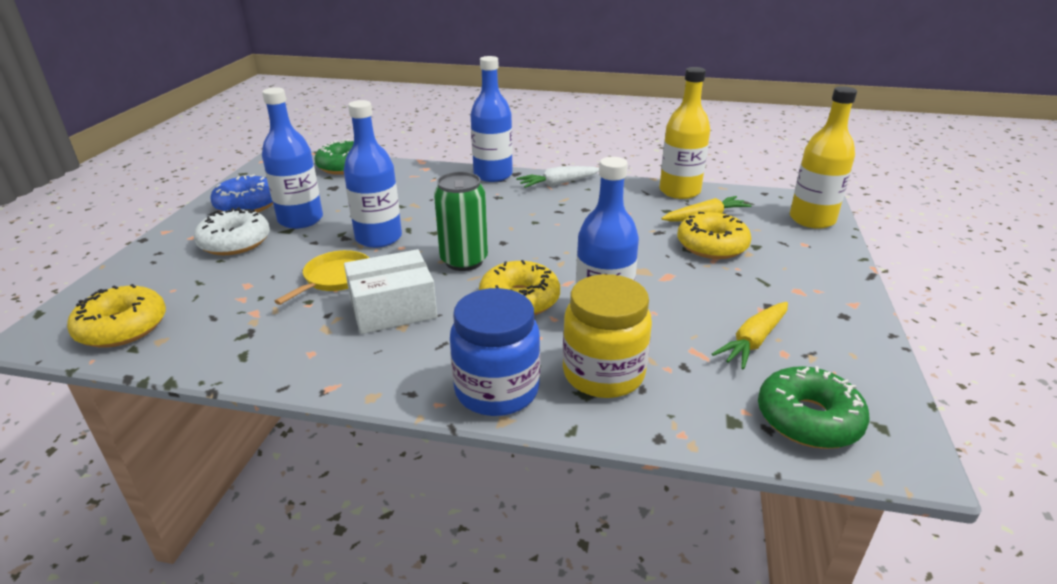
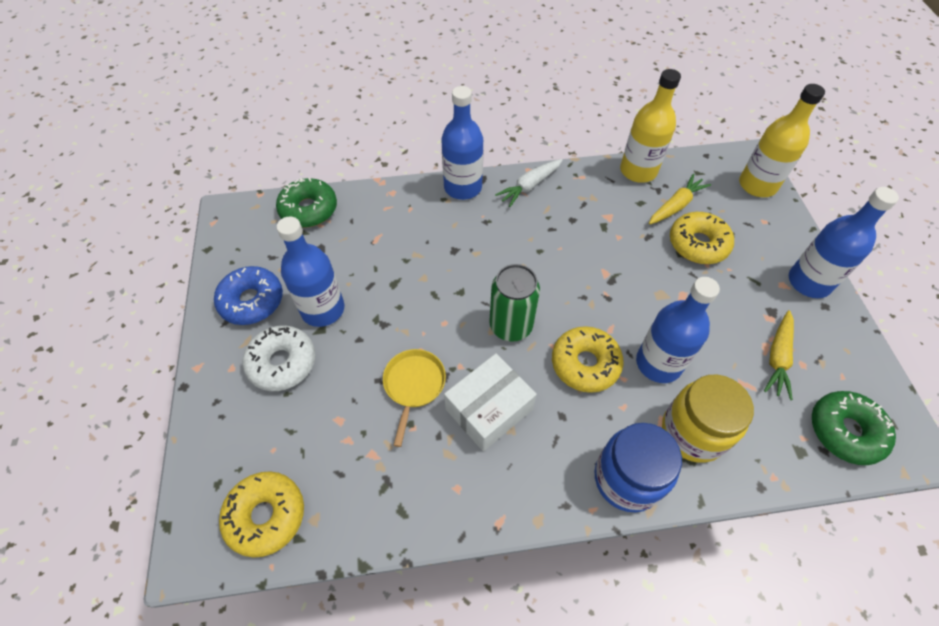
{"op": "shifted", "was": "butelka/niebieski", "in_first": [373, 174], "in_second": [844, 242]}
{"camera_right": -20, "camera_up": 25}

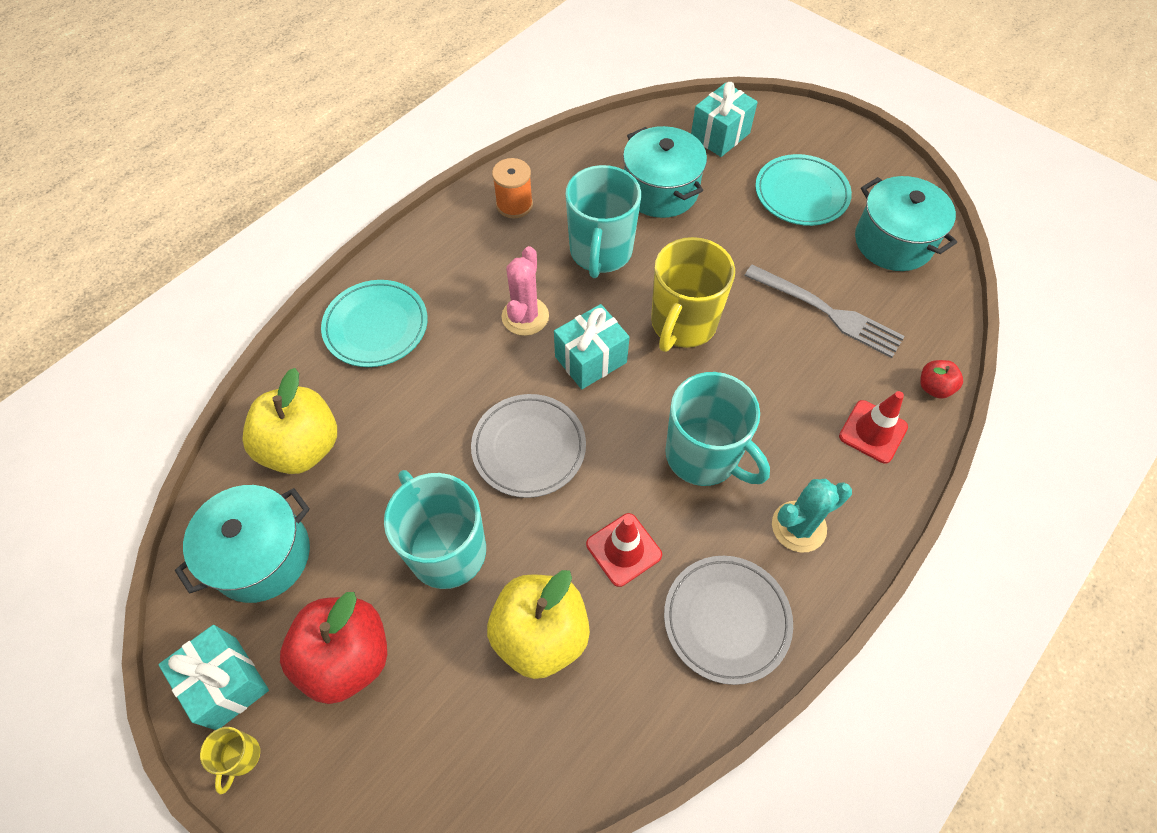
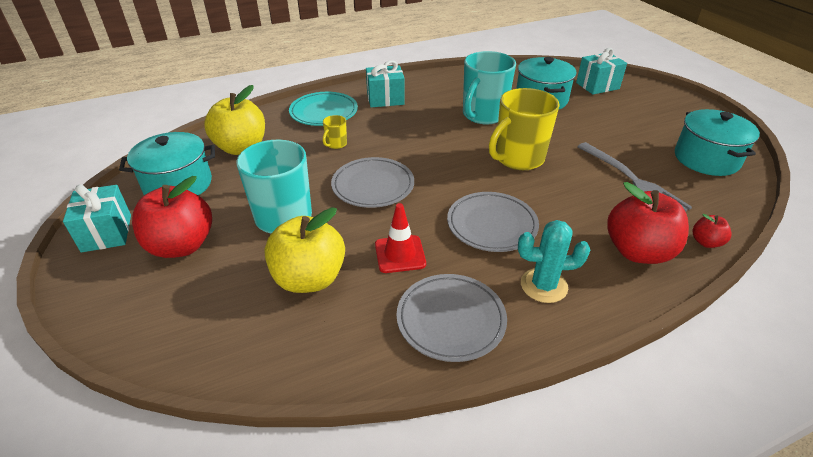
{"op": "gone", "was": "talerz/turkusowy", "in_first": [803, 190]}
{"op": "gone", "was": "szpulka/pomarańczowy", "in_first": [512, 188]}
{"op": "gone", "was": "kaktus/różowy", "in_first": [525, 291]}
{"op": "shifted", "was": "prezent/turkusowy", "in_first": [592, 346], "in_second": [385, 83]}
{"op": "swapped", "was": "kubek/turkusowy", "now": "talerz/szary", "in_first": [717, 429], "in_second": [493, 222]}
{"op": "swapped", "was": "pachołek/czerwony", "now": "jabłko/czerwony", "in_first": [873, 427], "in_second": [648, 223]}
{"op": "shifted", "was": "kubek/żółty", "in_first": [230, 761], "in_second": [335, 132]}
{"camera_right": 25, "camera_up": -20}

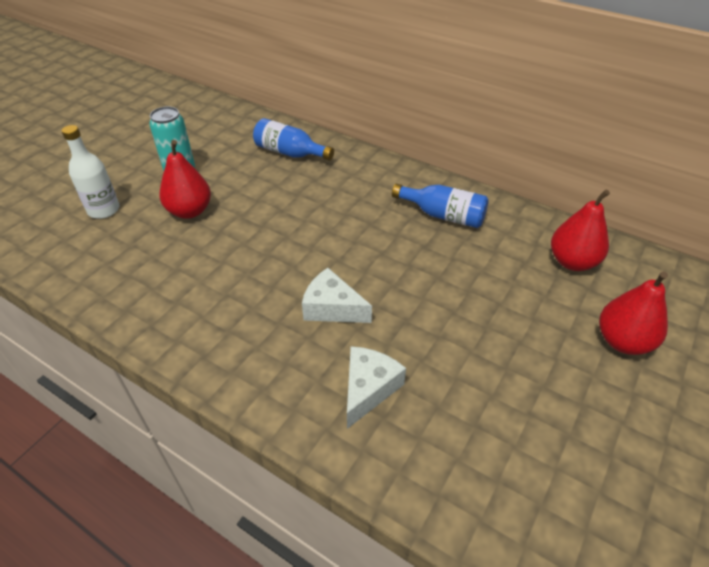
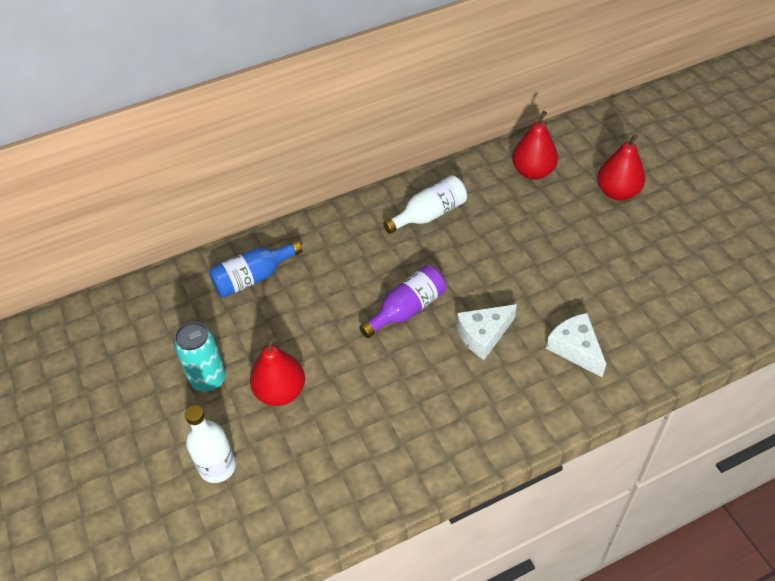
{"op": "repainted", "was": "butelka/niebieski", "now": "butelka/biały", "in_first": [440, 206], "in_second": [425, 204]}
{"op": "new", "now": "butelka/fioletowy", "in_second": [402, 301]}
{"camera_right": -55, "camera_up": 5}

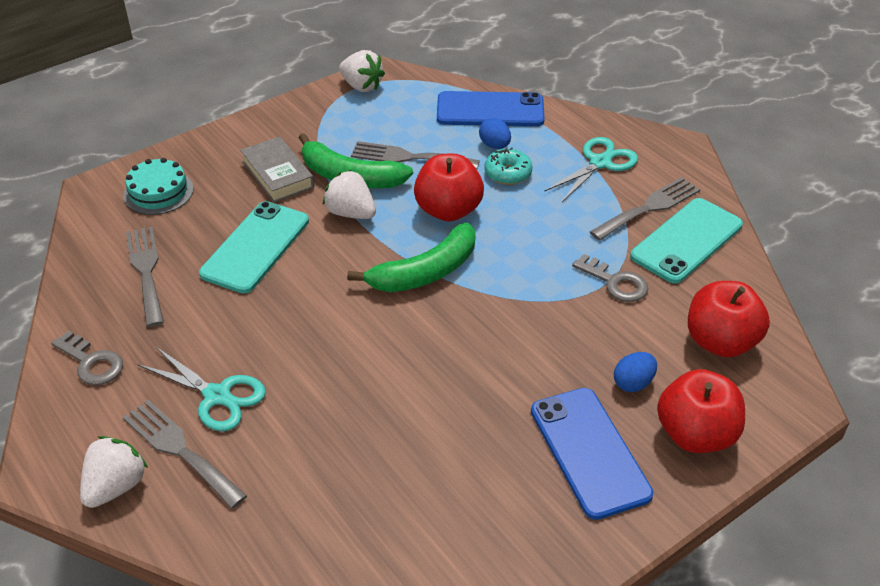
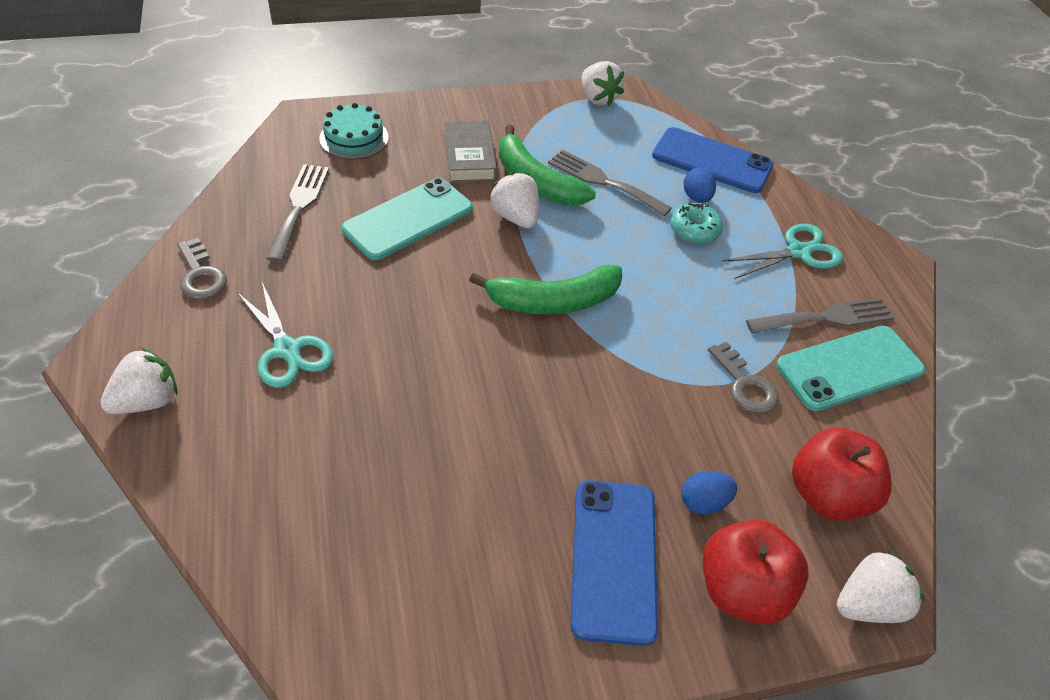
{"op": "gone", "was": "jabłko/czerwony", "in_first": [449, 188]}
{"op": "gone", "was": "widelec/szary", "in_first": [185, 454]}
{"op": "new", "now": "truskawka/biały", "in_second": [880, 586]}
{"camera_right": 20, "camera_up": 5}

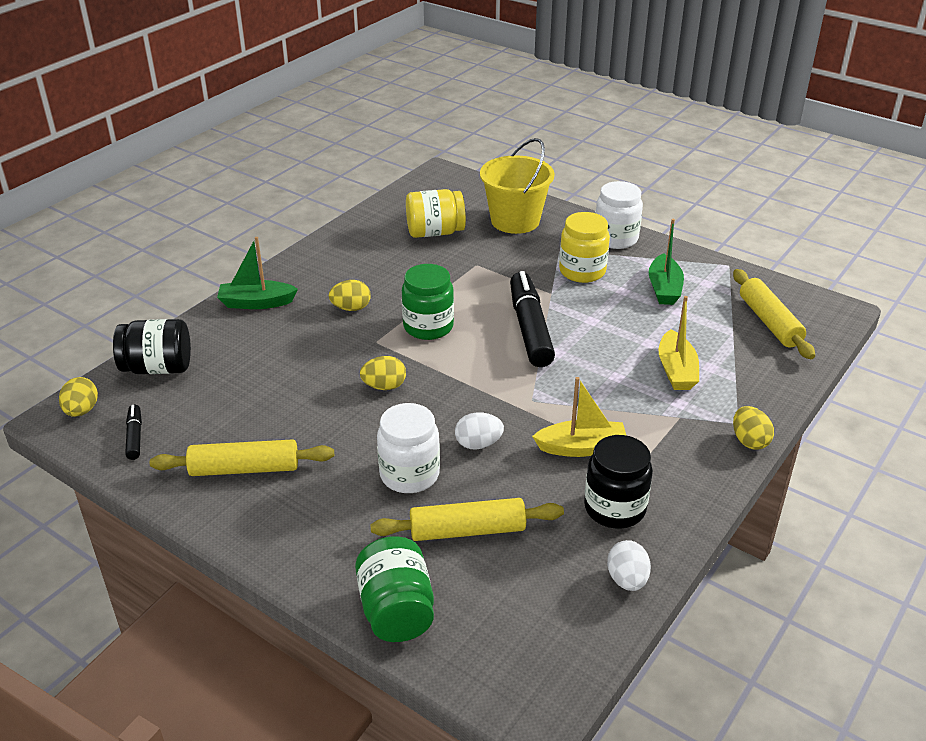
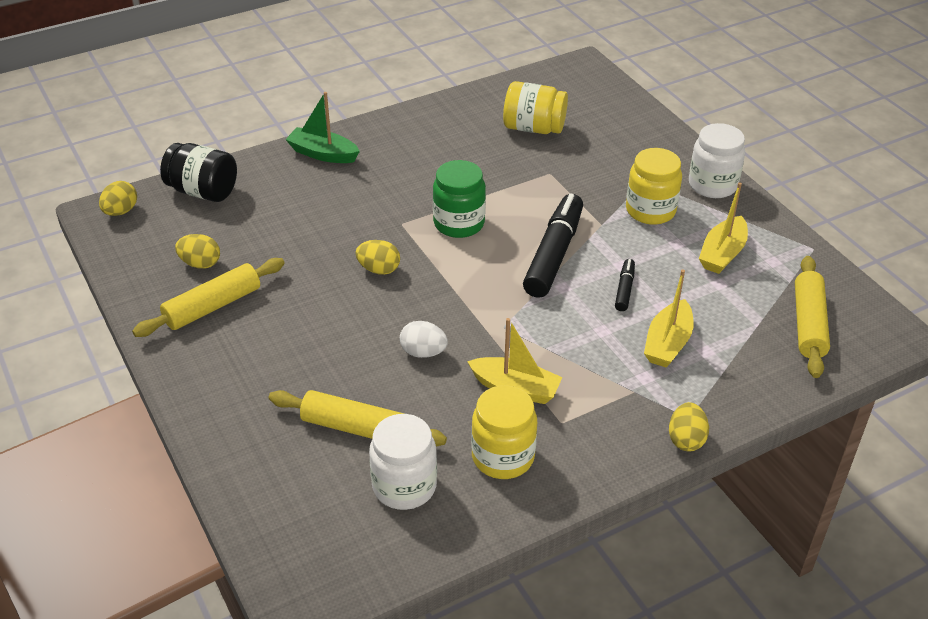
{"op": "gone", "was": "wiadro/żółty", "in_first": [517, 186]}
{"op": "repainted", "was": "łódka/zielony", "now": "łódka/żółty", "in_first": [666, 262], "in_second": [723, 228]}
{"op": "shifted", "was": "jajko/żółty", "in_first": [350, 295], "in_second": [197, 251]}
{"op": "shifted", "was": "słoik/biały", "in_first": [408, 448], "in_second": [403, 462]}
{"op": "shifted", "was": "flamaster/czarny", "in_first": [133, 432], "in_second": [625, 285]}
{"op": "repainted", "was": "słoik/czarny", "now": "słoik/żółty", "in_first": [618, 481], "in_second": [504, 432]}
{"op": "rotated", "was": "wałek do ciasta/żółty", "in_first": [242, 457], "in_second": [208, 297], "clockwise": -60}
{"op": "gone", "was": "słoik/zielony", "in_first": [394, 589]}
{"op": "gone", "was": "jajko/biały", "in_first": [629, 565]}
{"camera_right": 25, "camera_up": 5}

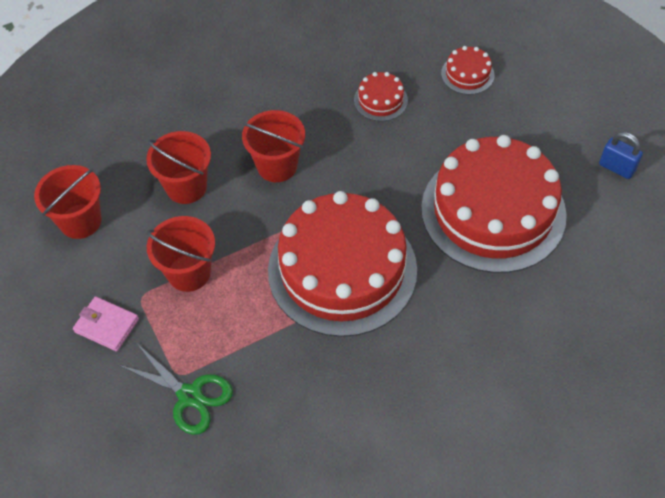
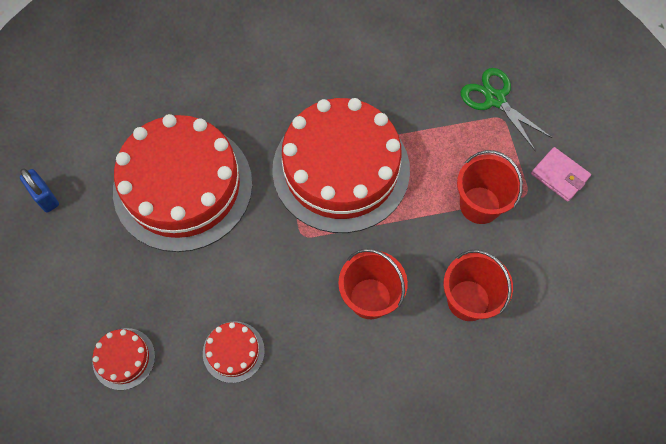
{"op": "gone", "was": "wiadro/czerwony", "in_first": [68, 202]}
{"camera_right": -165, "camera_up": 10}

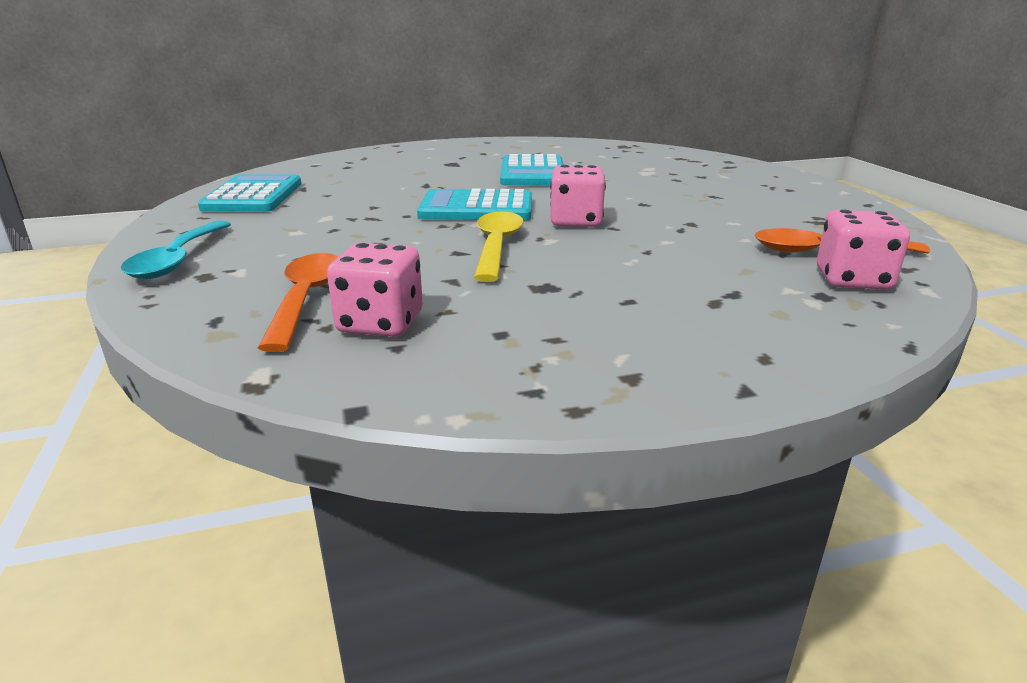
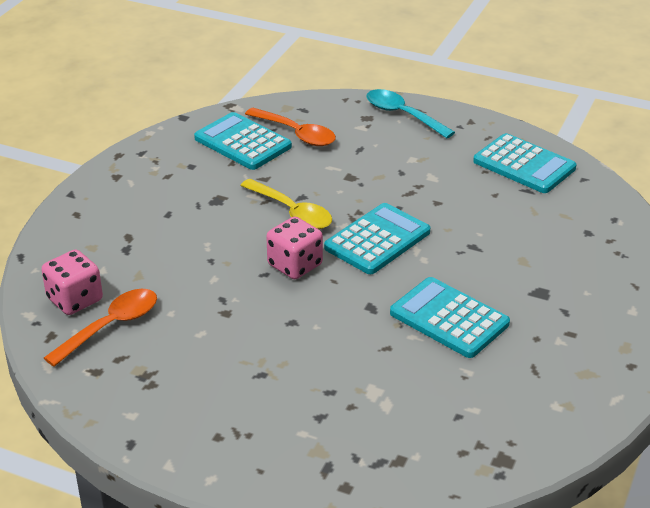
{"op": "swapped", "was": "kostka do gry/różowy", "now": "kalkulator/turkusowy", "in_first": [375, 290], "in_second": [243, 141]}
{"camera_right": 130, "camera_up": 10}

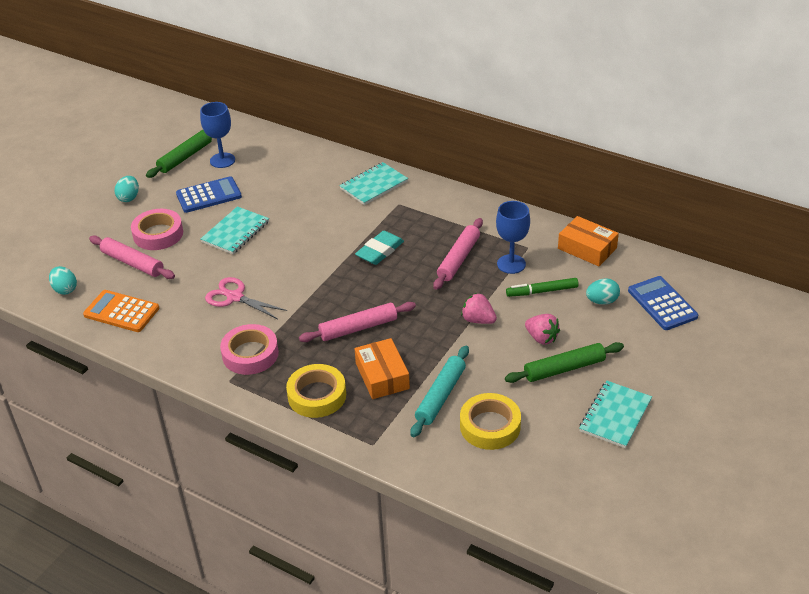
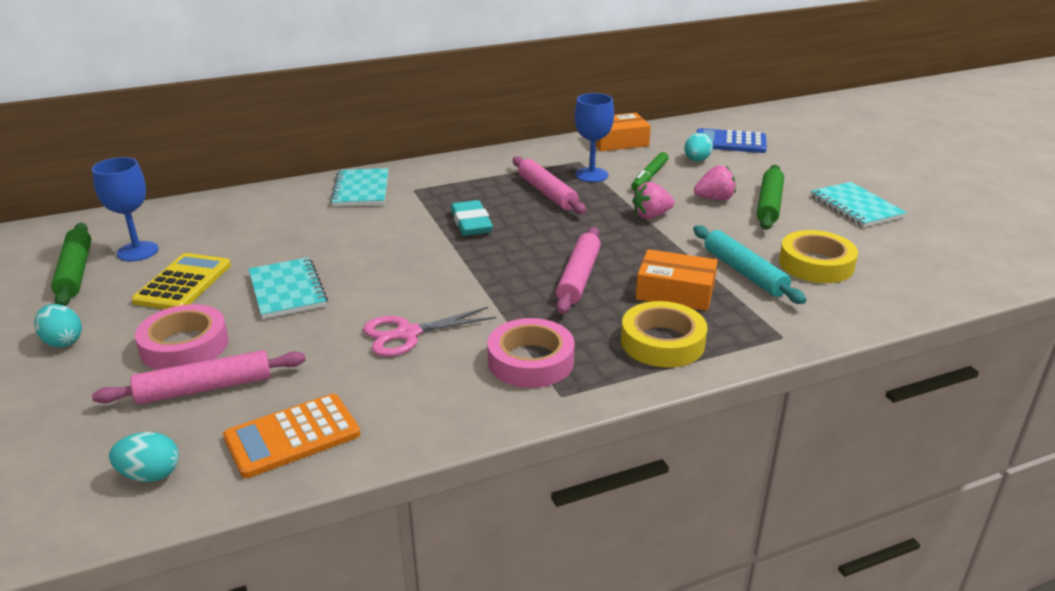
{"op": "repainted", "was": "kalkulator/niebieski", "now": "kalkulator/żółty", "in_first": [209, 194], "in_second": [181, 281]}
{"camera_right": -55, "camera_up": -10}

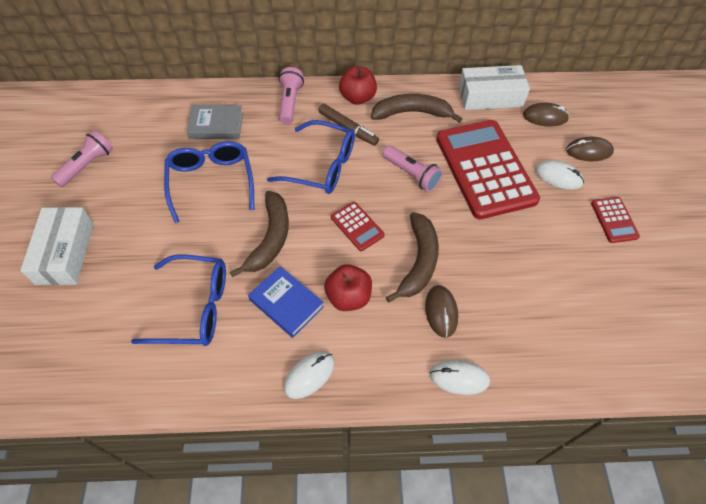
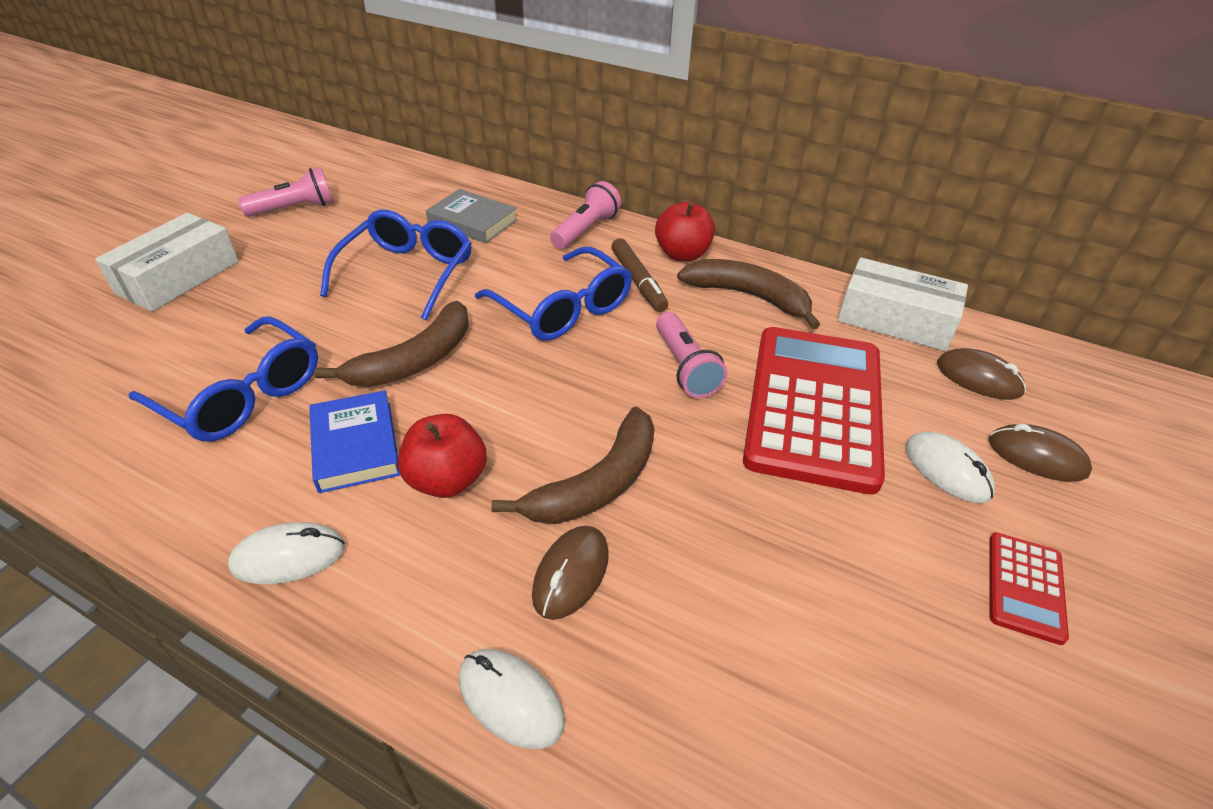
{"op": "gone", "was": "kalkulator/czerwony", "in_first": [358, 226]}
{"camera_right": 30, "camera_up": -15}

